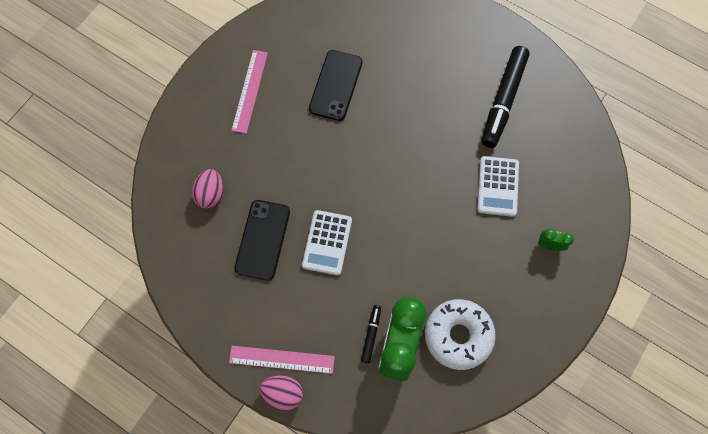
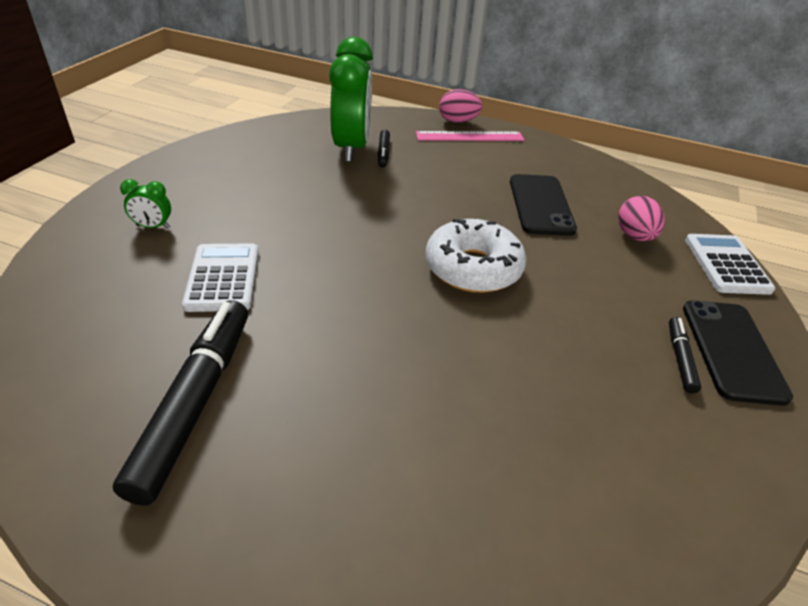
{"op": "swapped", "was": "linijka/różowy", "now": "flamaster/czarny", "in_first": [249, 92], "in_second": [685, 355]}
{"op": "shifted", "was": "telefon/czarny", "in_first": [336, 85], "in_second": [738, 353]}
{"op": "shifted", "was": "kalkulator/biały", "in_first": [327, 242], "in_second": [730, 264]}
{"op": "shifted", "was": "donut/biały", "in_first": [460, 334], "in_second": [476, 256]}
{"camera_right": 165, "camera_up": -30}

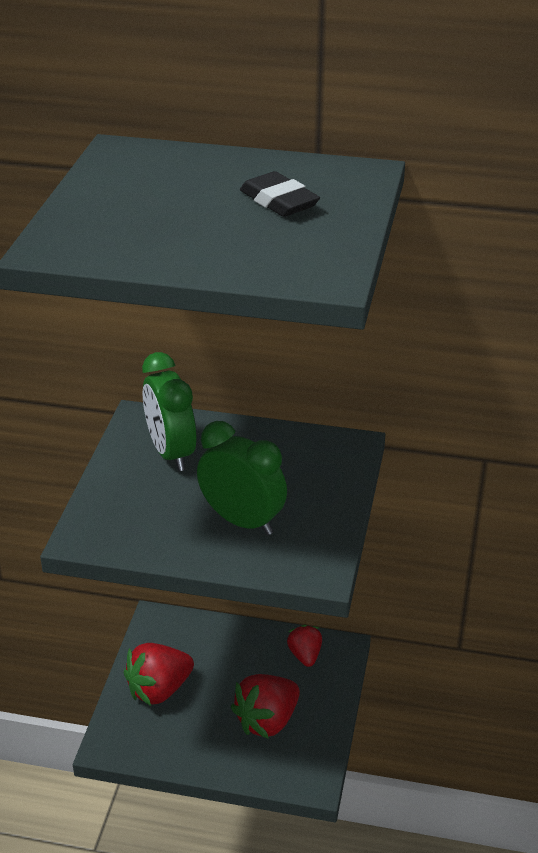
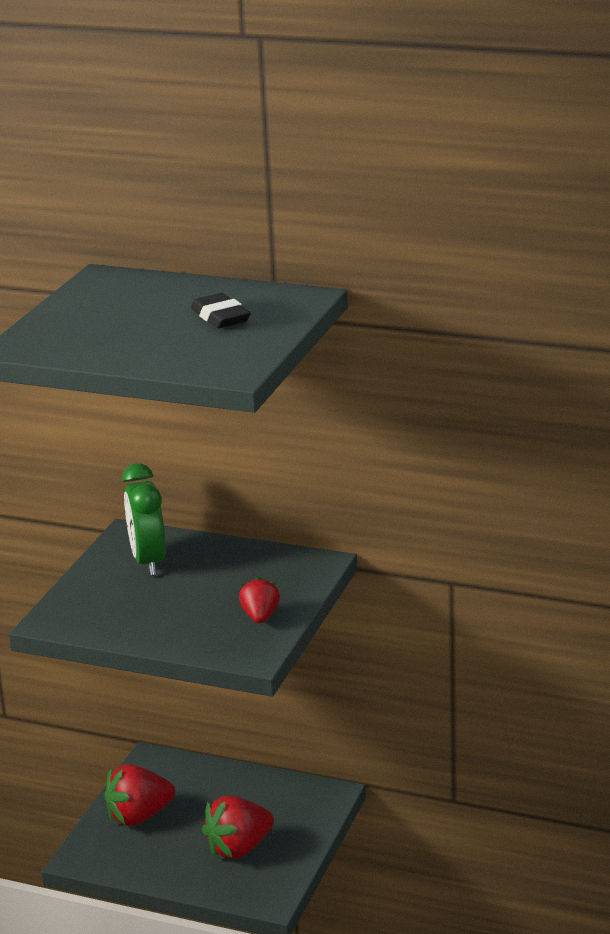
{"op": "gone", "was": "budzik/zielony", "in_first": [242, 478]}
{"op": "shifted", "was": "truskawka/czerwony", "in_first": [304, 646], "in_second": [259, 600]}
{"camera_right": 10, "camera_up": -10}

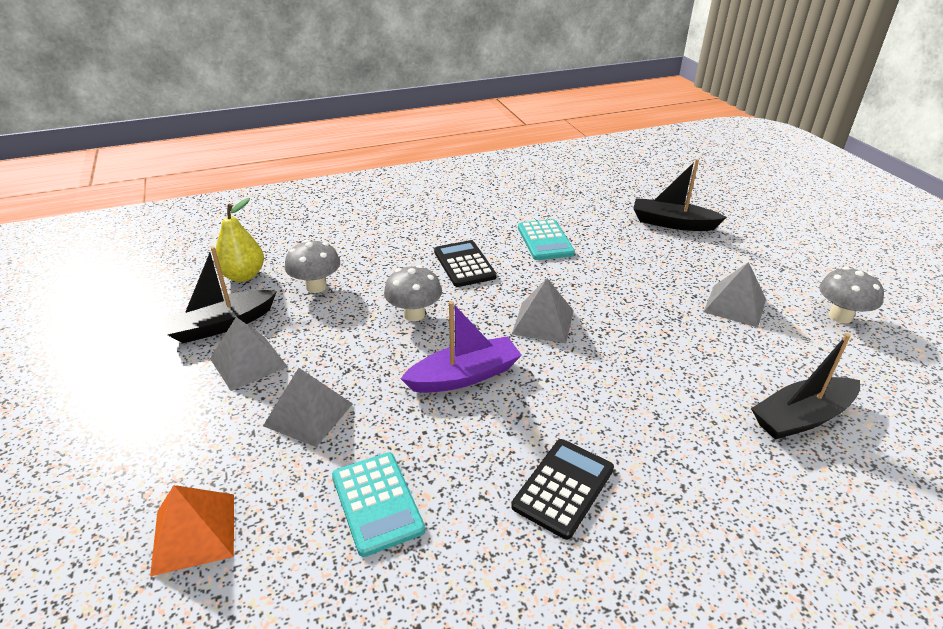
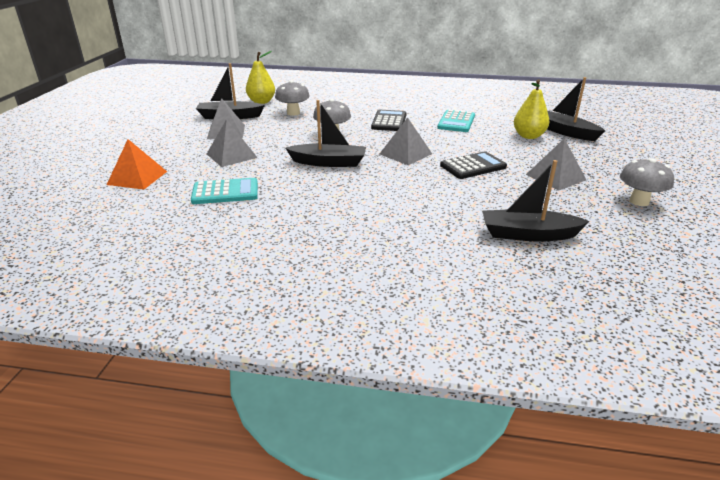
{"op": "repainted", "was": "łódka/fioletowy", "now": "łódka/czarny", "in_first": [461, 347], "in_second": [325, 133]}
{"op": "shifted", "was": "kalkulator/czarny", "in_first": [562, 489], "in_second": [473, 165]}
{"op": "rotated", "was": "kalkulator/turkusowy", "in_first": [378, 504], "in_second": [224, 191], "clockwise": -105}
{"op": "new", "now": "gruszka/żółty", "in_second": [532, 109]}
{"camera_right": 30, "camera_up": -5}

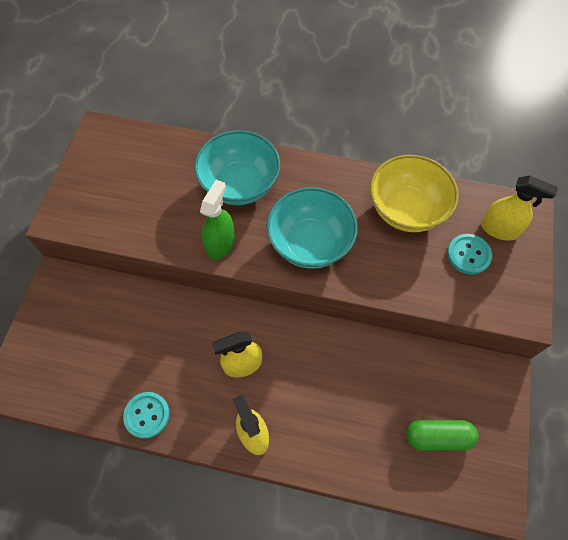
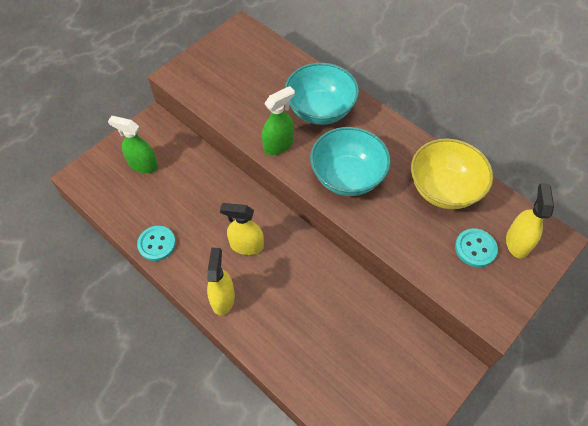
{"op": "rotated", "was": "spryskiwacz/żółty", "in_first": [519, 208], "in_second": [530, 220], "clockwise": -135}
{"op": "gone", "was": "kapsułka/zielony", "in_first": [442, 435]}
{"op": "new", "now": "spryskiwacz/zielony", "in_second": [133, 144]}
{"camera_right": 30, "camera_up": -5}

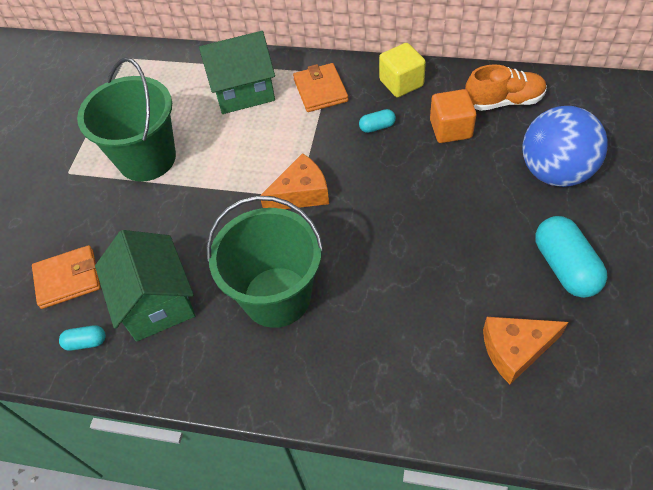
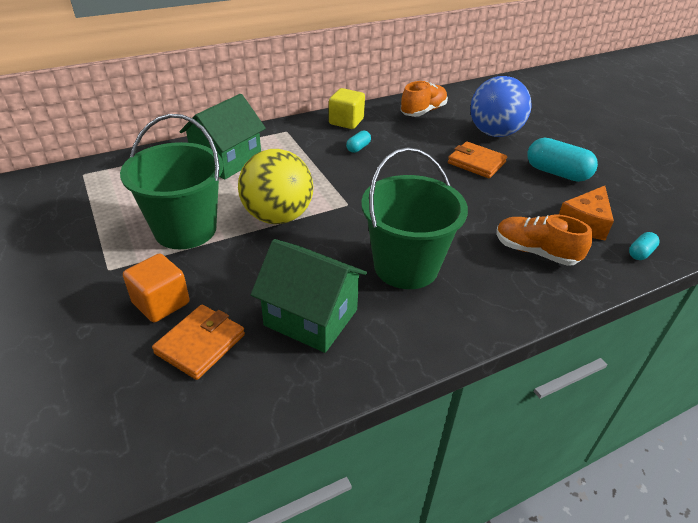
{"op": "shifted", "was": "portfel/pomarańczowy", "in_first": [320, 87], "in_second": [477, 159]}
{"op": "shifted", "was": "sześcian/pomarańczowy", "in_first": [453, 116], "in_second": [156, 287]}
{"op": "gone", "was": "ser/pomarańczowy", "in_first": [294, 181]}
{"op": "shifted", "was": "kapsułka/turkusowy", "in_first": [82, 338], "in_second": [644, 246]}
{"op": "new", "now": "piłka/żółty", "in_second": [275, 186]}
{"op": "new", "now": "but/pomarańczowy", "in_second": [544, 240]}
{"camera_right": -45, "camera_up": -15}

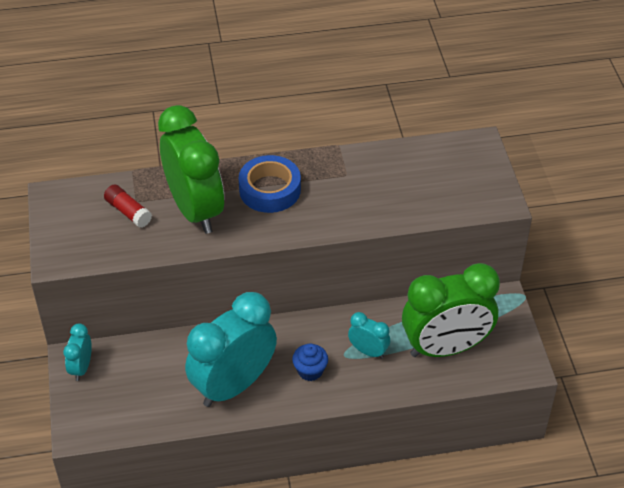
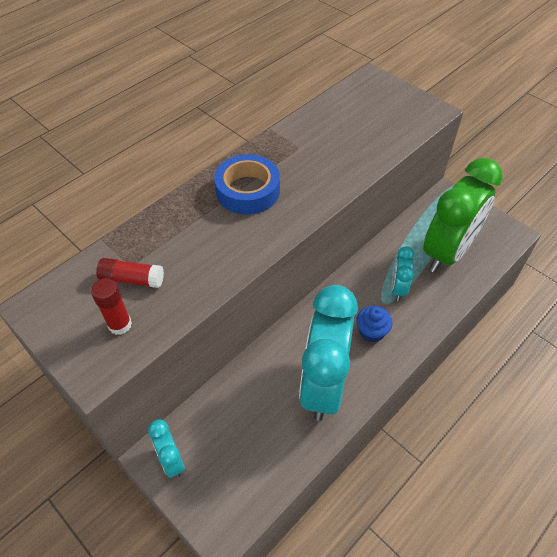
{"op": "gone", "was": "budzik/zielony", "in_first": [191, 169]}
{"op": "rotated", "was": "budzik/turkusowy", "in_first": [369, 335], "in_second": [403, 273], "clockwise": -75}
{"op": "new", "now": "klej w sztyfcie/czerwony", "in_second": [111, 306]}
{"camera_right": -35, "camera_up": 5}

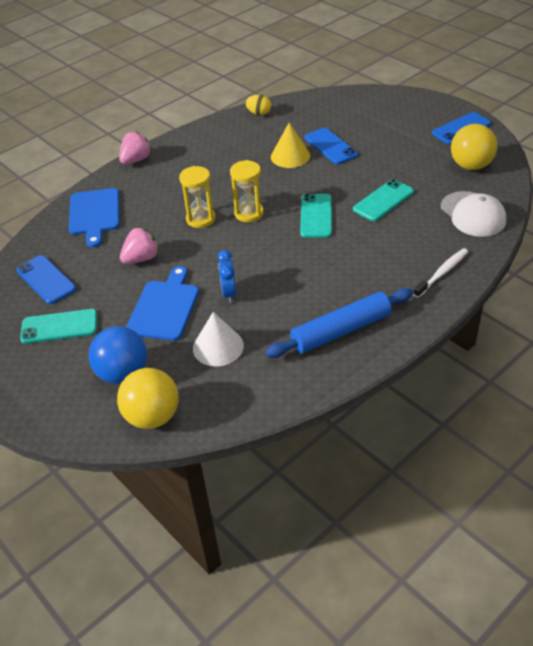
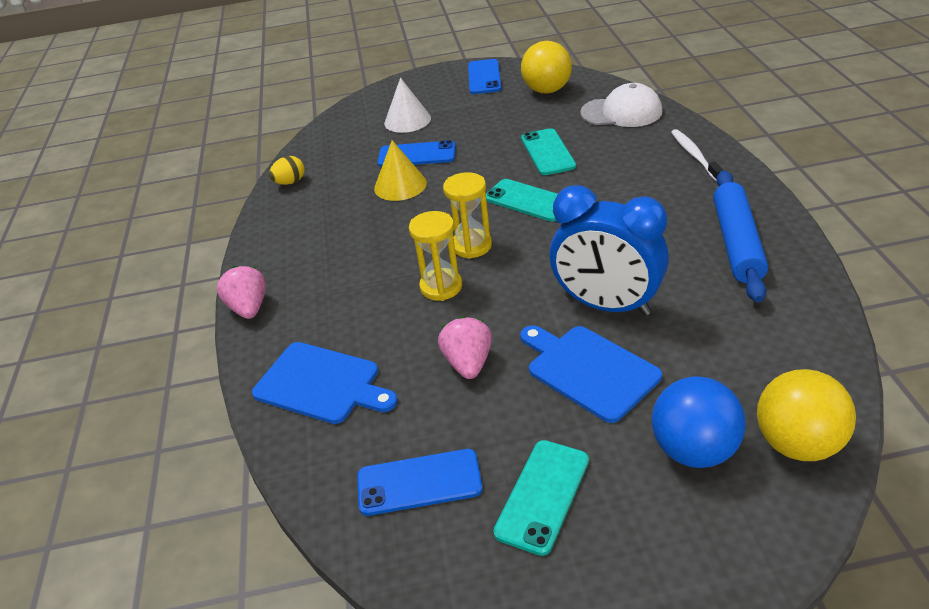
{"op": "scaled", "was": "budzik/niebieski", "in_first": [226, 276], "in_second": [609, 250], "ratio": 2.09}
{"op": "shifted", "was": "stożek/biały", "in_first": [218, 339], "in_second": [407, 105]}
{"camera_right": -55, "camera_up": -5}

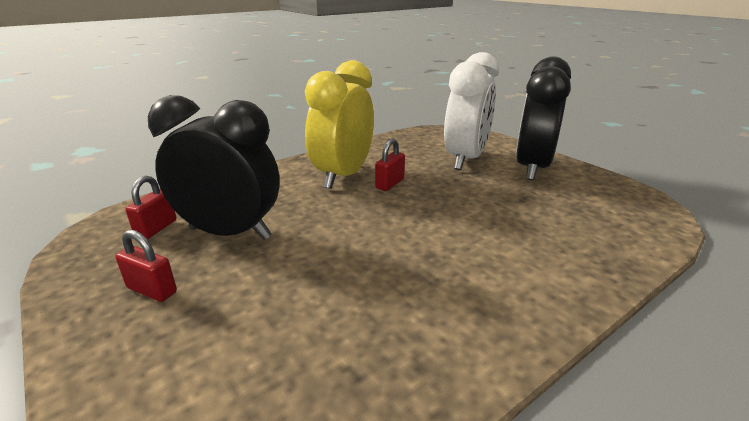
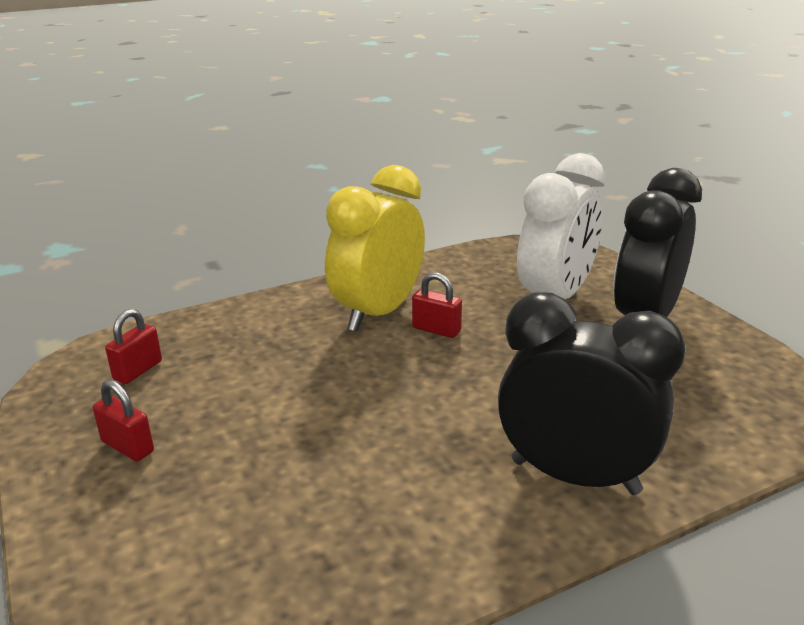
{"op": "shifted", "was": "budzik/czarny", "in_first": [214, 167], "in_second": [591, 393]}
{"op": "rotated", "was": "kłódka/czerwony", "in_first": [390, 164], "in_second": [437, 305], "clockwise": 75}
{"camera_right": 10, "camera_up": 0}

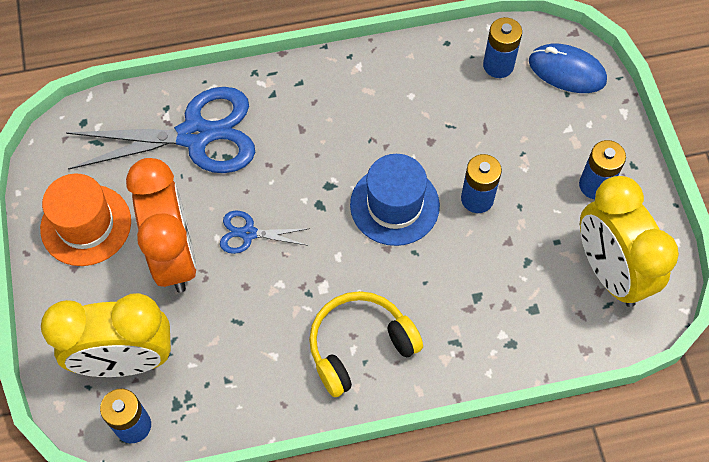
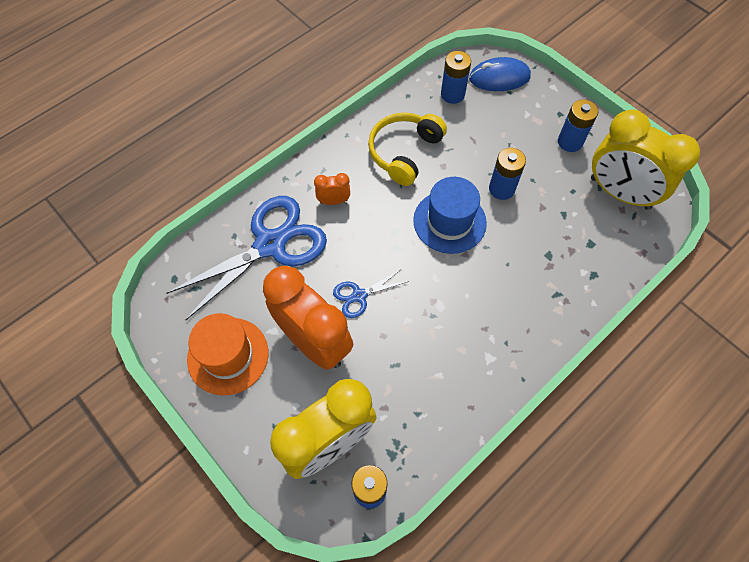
{"op": "shifted", "was": "słuchawki/żółty", "in_first": [366, 344], "in_second": [407, 149]}
{"op": "new", "now": "budzik/pomarańczowy", "in_second": [332, 189]}
{"camera_right": -30, "camera_up": 0}

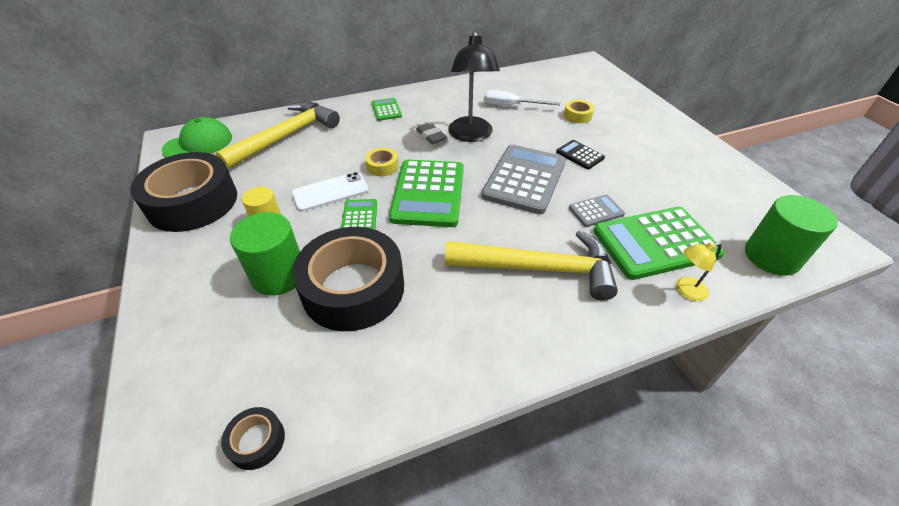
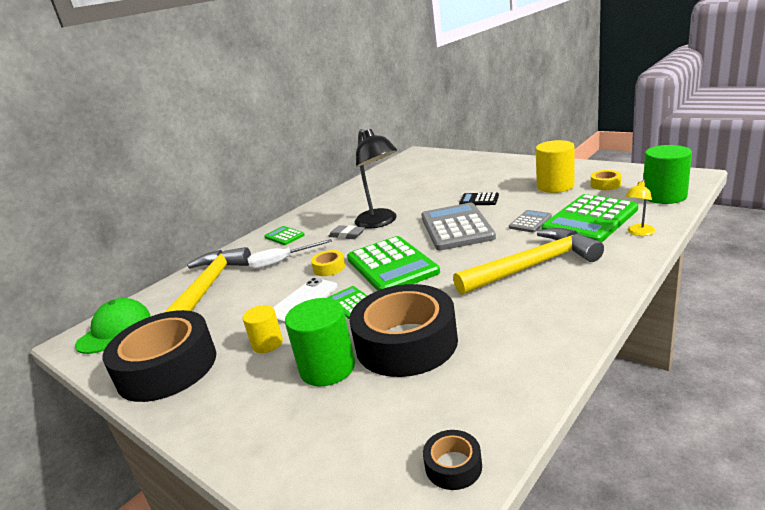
{"op": "shifted", "was": "śrubokręt/biały", "in_first": [522, 98], "in_second": [290, 254]}
{"op": "shifted", "was": "taśma klejąca/żółty", "in_first": [579, 111], "in_second": [606, 180]}
{"op": "new", "now": "walec/żółty", "in_second": [555, 166]}
{"camera_right": -25, "camera_up": -20}

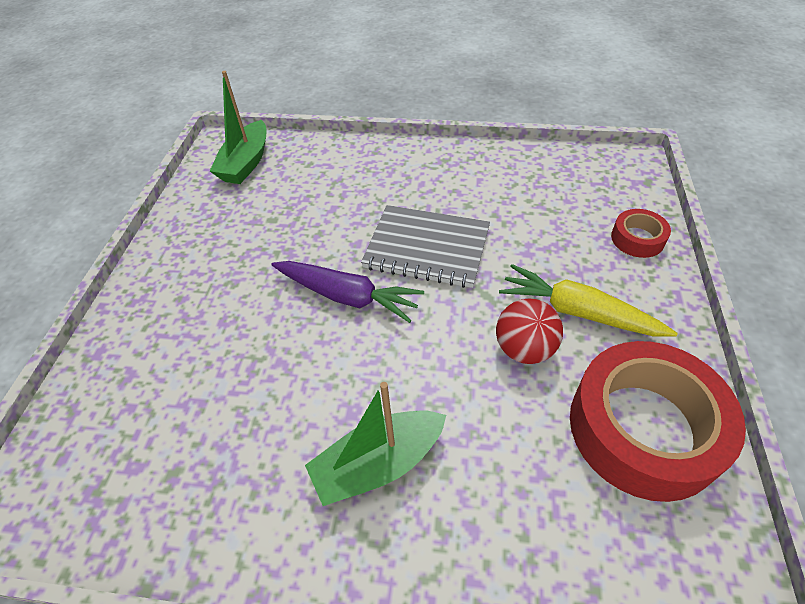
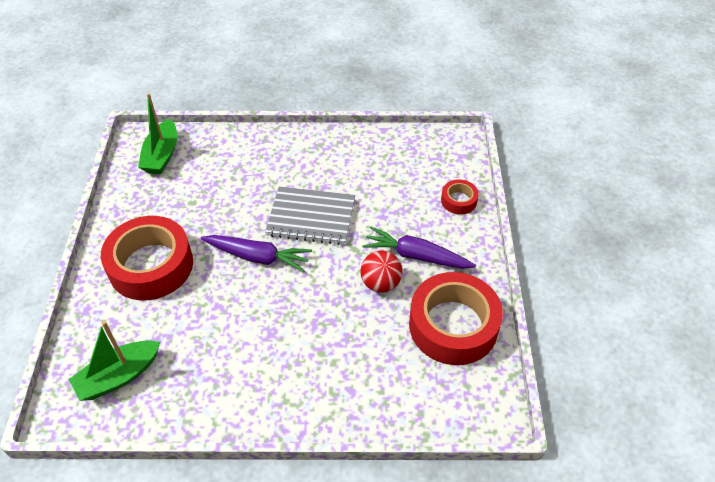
{"op": "repainted", "was": "marchewka/żółty", "now": "marchewka/fioletowy", "in_first": [588, 300], "in_second": [419, 248]}
{"op": "shifted", "was": "łódka/zielony", "in_first": [375, 444], "in_second": [114, 361]}
{"op": "new", "now": "taśma klejąca/czerwony", "in_second": [147, 258]}
{"camera_right": -10, "camera_up": 0}

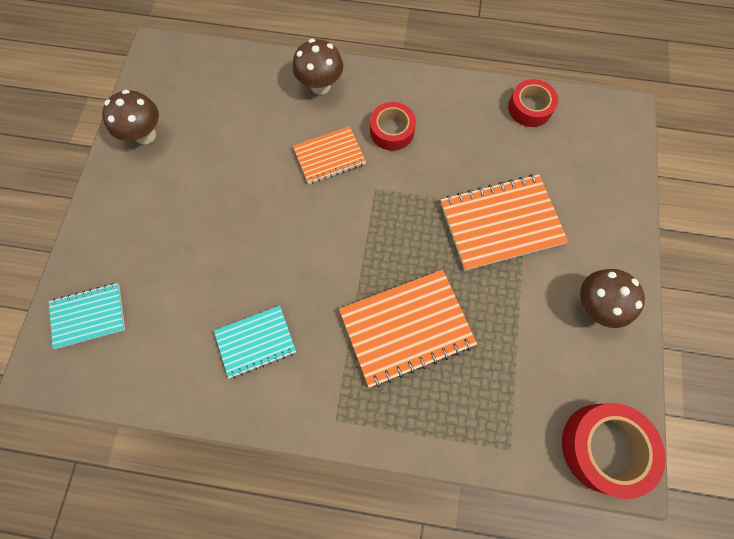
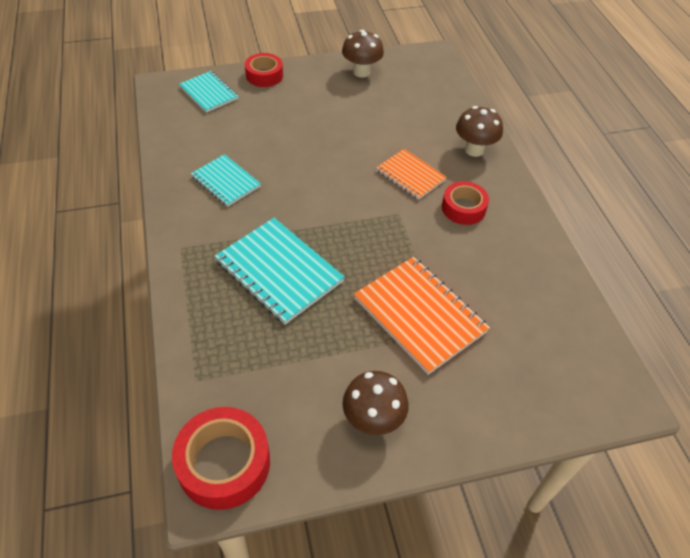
{"op": "shifted", "was": "taśma klejąca/czerwony", "in_first": [533, 103], "in_second": [264, 70]}
{"op": "repainted", "was": "zeszyt/pomarańczowy", "now": "zeszyt/turkusowy", "in_first": [408, 329], "in_second": [280, 271]}
{"camera_right": 65, "camera_up": -20}

